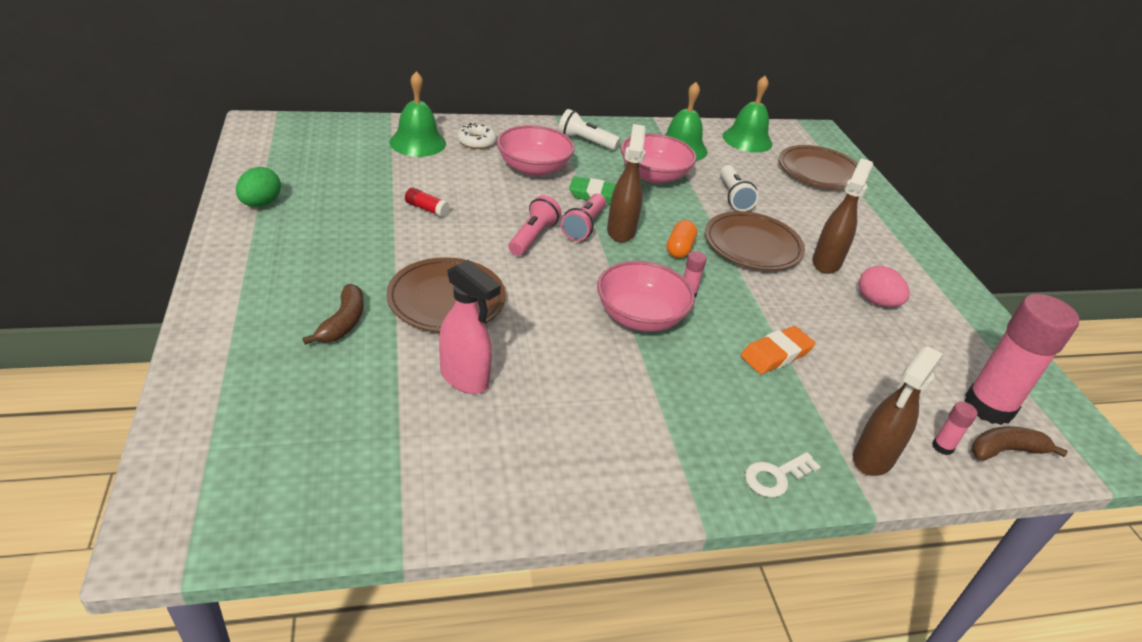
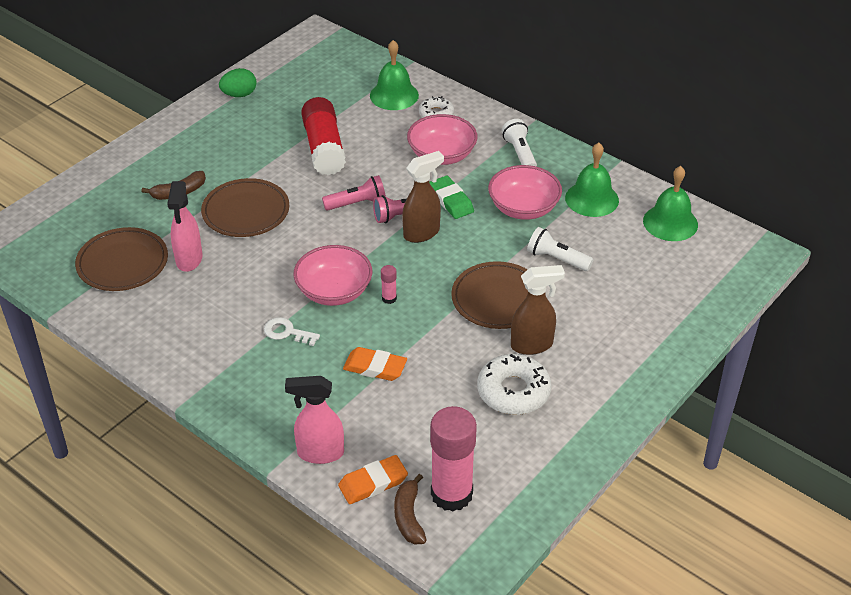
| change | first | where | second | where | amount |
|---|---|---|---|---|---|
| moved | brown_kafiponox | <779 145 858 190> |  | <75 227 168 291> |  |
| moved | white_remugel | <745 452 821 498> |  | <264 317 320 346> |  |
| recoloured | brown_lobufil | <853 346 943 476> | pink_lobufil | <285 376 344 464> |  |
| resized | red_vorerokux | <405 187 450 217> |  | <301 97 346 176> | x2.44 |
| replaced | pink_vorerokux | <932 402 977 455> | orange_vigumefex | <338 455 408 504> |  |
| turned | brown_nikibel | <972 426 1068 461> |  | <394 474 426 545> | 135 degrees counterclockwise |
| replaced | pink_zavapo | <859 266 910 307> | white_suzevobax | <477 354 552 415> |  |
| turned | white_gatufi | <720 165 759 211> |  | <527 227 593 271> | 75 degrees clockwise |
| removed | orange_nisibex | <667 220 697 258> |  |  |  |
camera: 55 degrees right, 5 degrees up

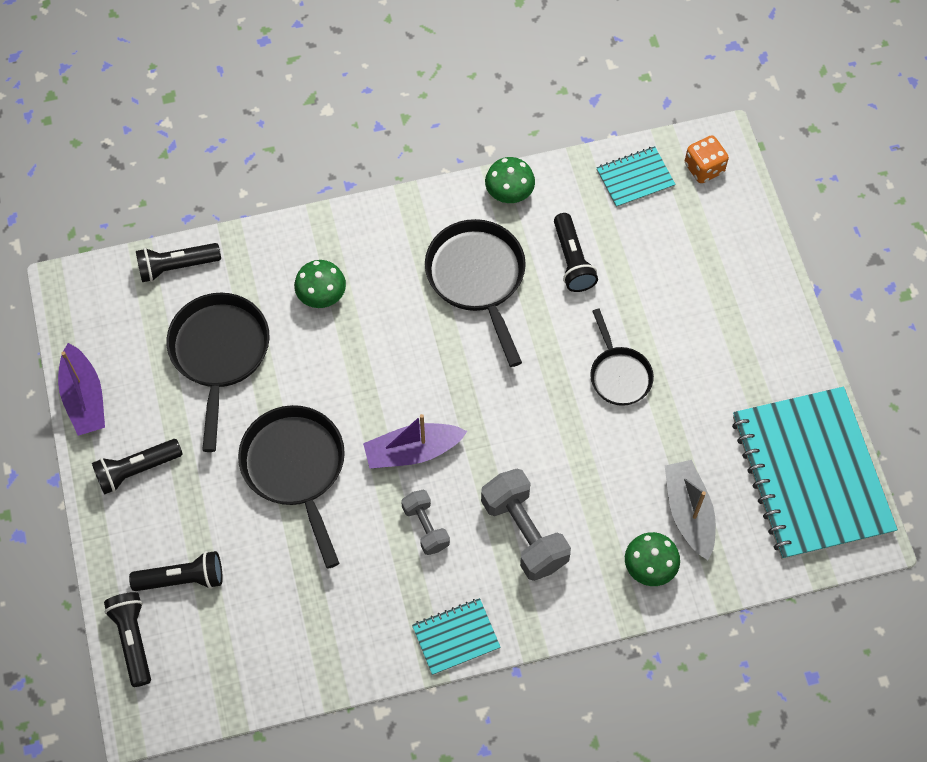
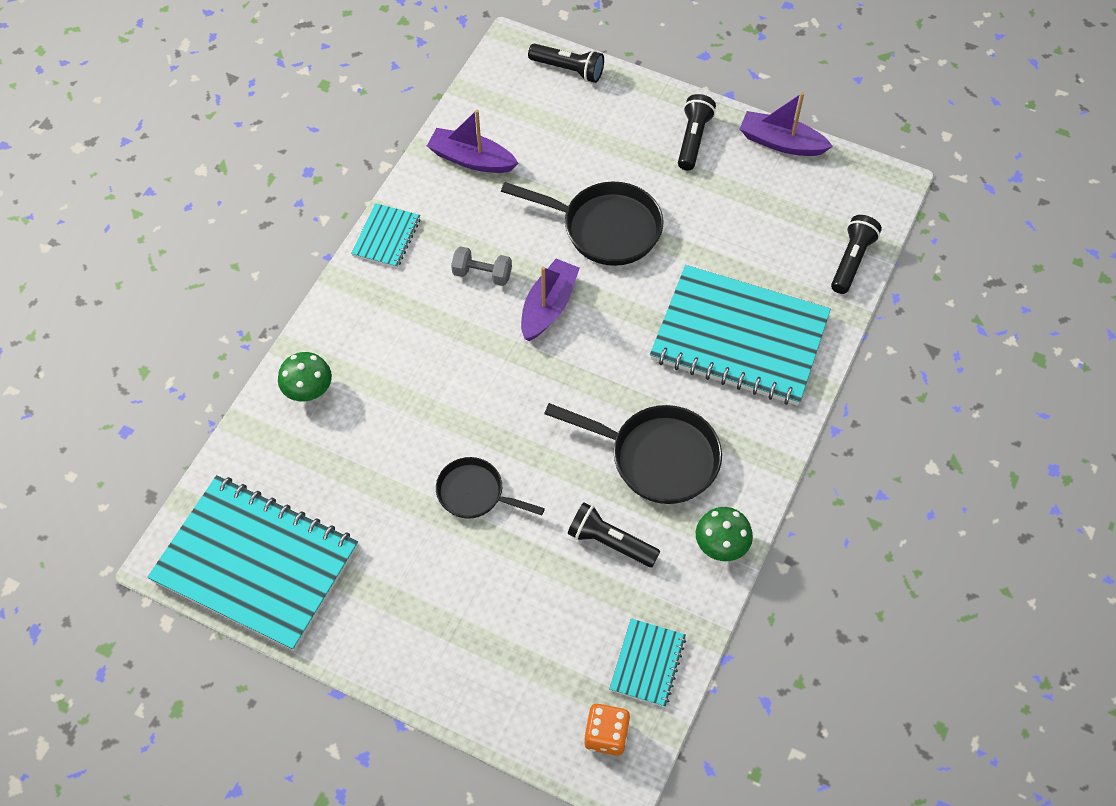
| change | first | where | second | where | amount |
|---|---|---|---|---|---|
| added |  |  | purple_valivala | <427 110 518 173> |  |
| replaced | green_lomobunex | <294 260 346 308> | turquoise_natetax | <650 265 831 406> |  |
| removed | black_gatufi | <129 551 223 591> |  |  |  |
| removed | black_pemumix | <166 293 270 452> |  |  |  |
| removed | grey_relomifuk | <481 469 571 581> |  |  |  |
| removed | grey_valivala | <665 460 716 560> |  |  |  |
camera: 130 degrees right, 5 degrees down

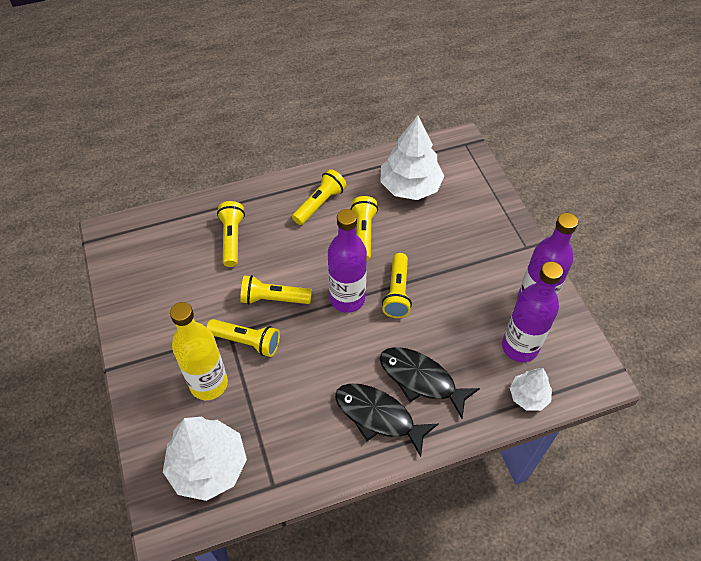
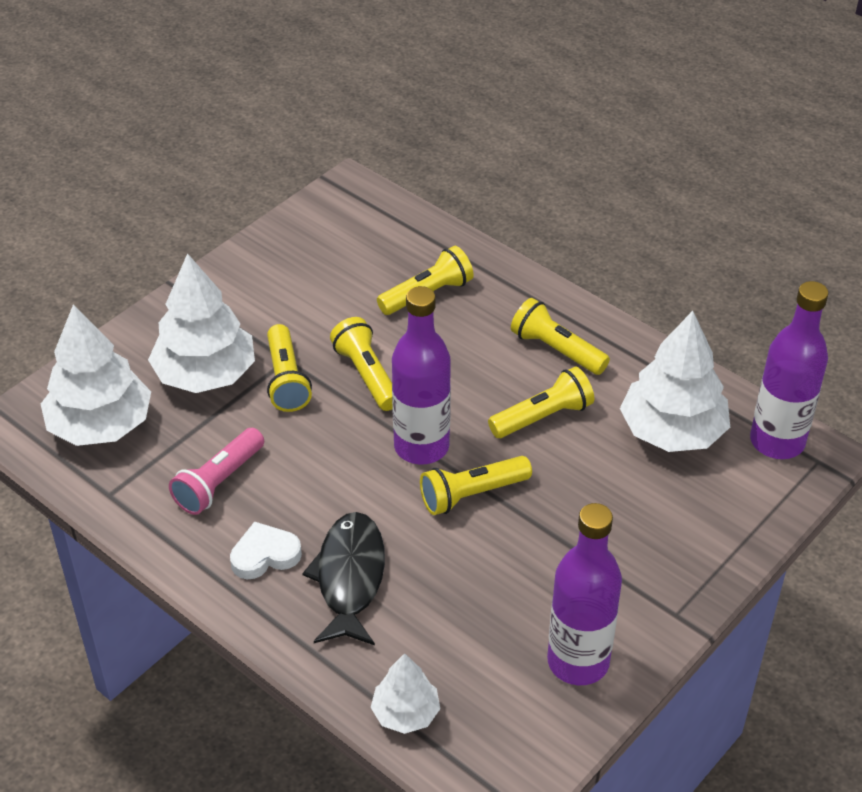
| change | first | where | second | where | amount |
|---|---|---|---|---|---|
| replaced | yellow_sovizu | <170 302 228 400> | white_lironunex | <148 253 255 393> |  |
| added |  |  | pink_gatufi | <169 428 264 515> |  |
| replaced | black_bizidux | <335 383 439 457> | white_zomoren | <230 521 302 580> |  |
| turned | yellow_gatufi | <292 169 347 225> |  | <511 298 610 375> | 150 degrees counterclockwise |
| moved | purple_sovizu | <502 261 563 362> |  | <750 281 828 459> |  |
camera: 60 degrees right, 10 degrees down

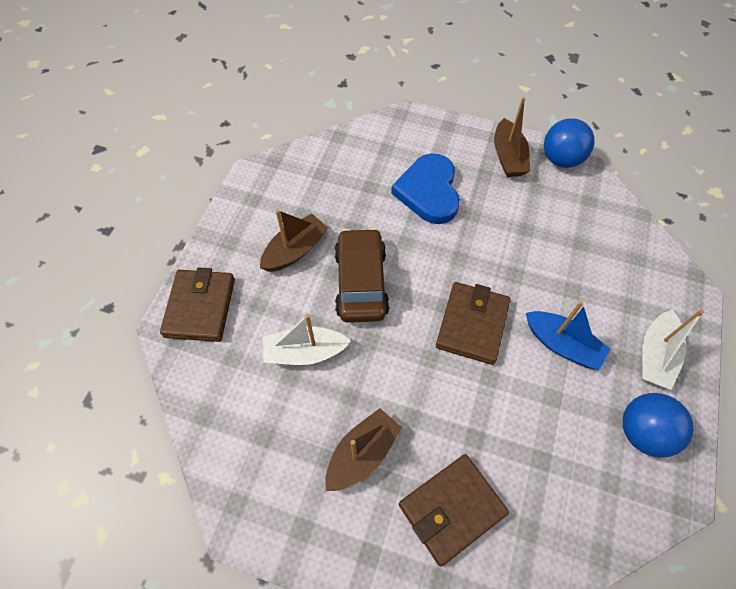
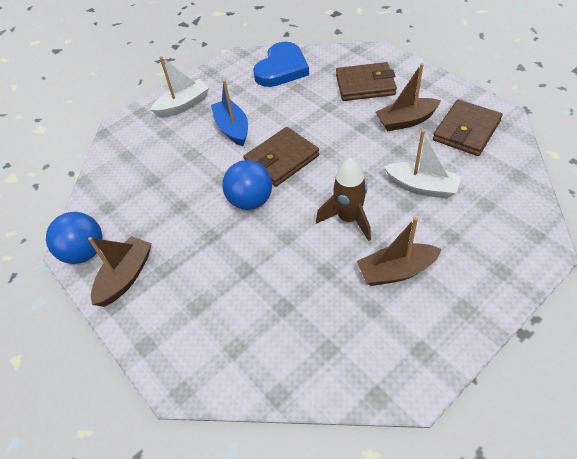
| change | first | where | second | where | amount |
|---|---|---|---|---|---|
| moved | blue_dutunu | <623 393 694 458> |  | <222 160 272 210> |  |
| moved | blue_zomoren | <391 153 460 224> |  | <253 42 309 87> |  |
| replaced | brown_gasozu | <334 228 389 323> | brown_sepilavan | <316 158 371 241> |  |
| moved | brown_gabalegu | <160 267 235 342> |  | <433 100 503 156> |  |
camera: 145 degrees left, 10 degrees down

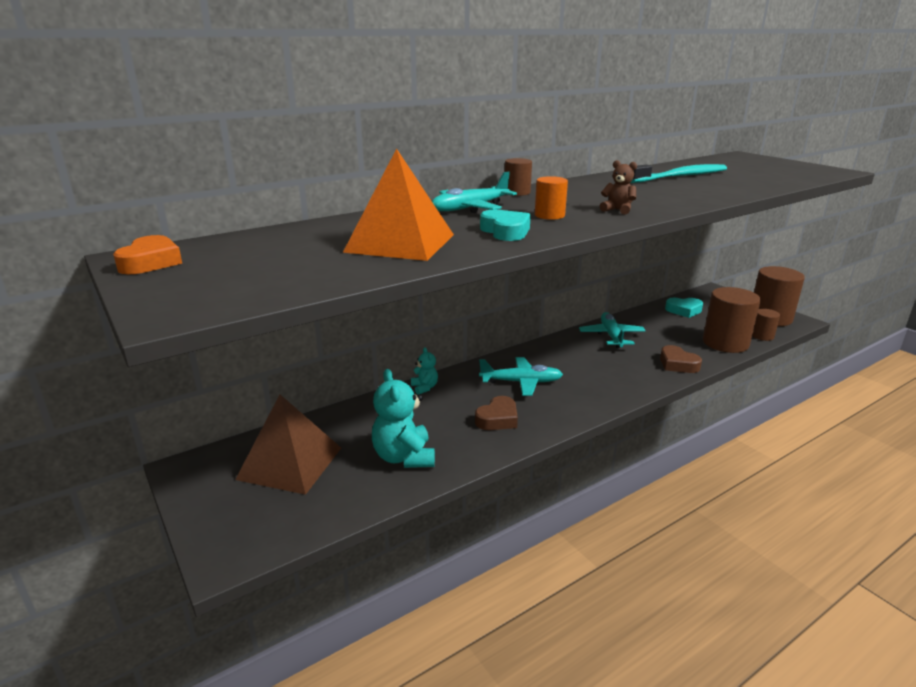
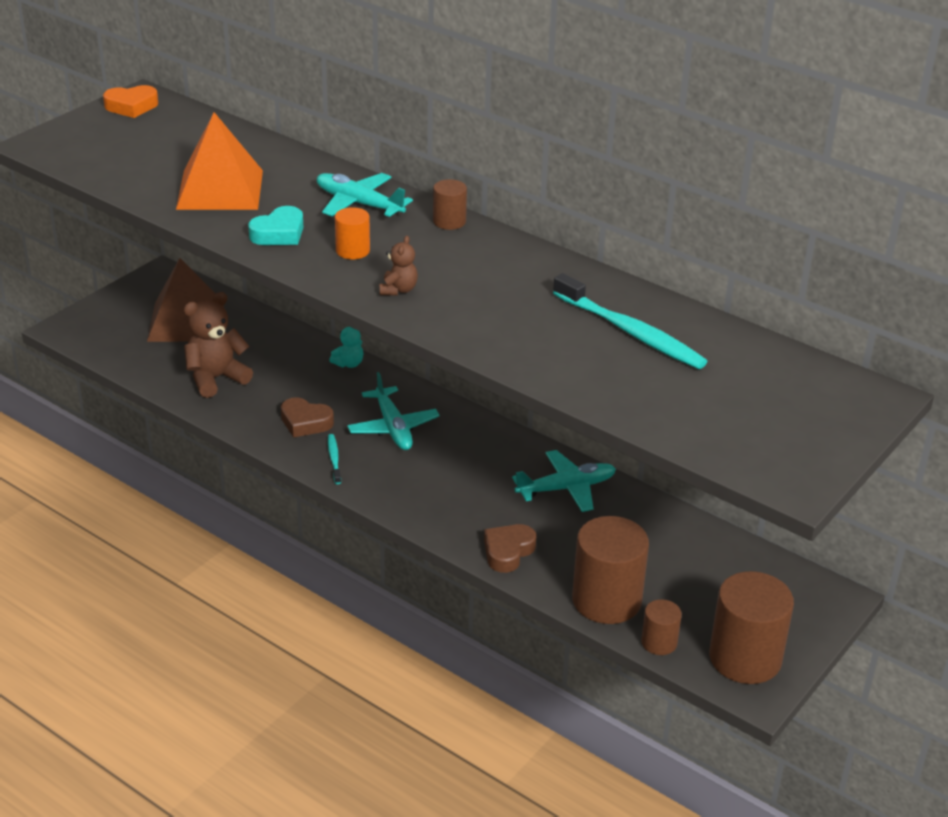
| change | first | where | second | where | amount |
|---|---|---|---|---|---|
| recoloured | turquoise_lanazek | <372 369 435 468> | brown_lanazek | <184 292 253 398> |  |
| added |  |  | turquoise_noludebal | <328 434 341 484> |  |
| removed | turquoise_zomoren | <665 298 703 318> |  |  |  |
camera: 70 degrees right, 10 degrees up

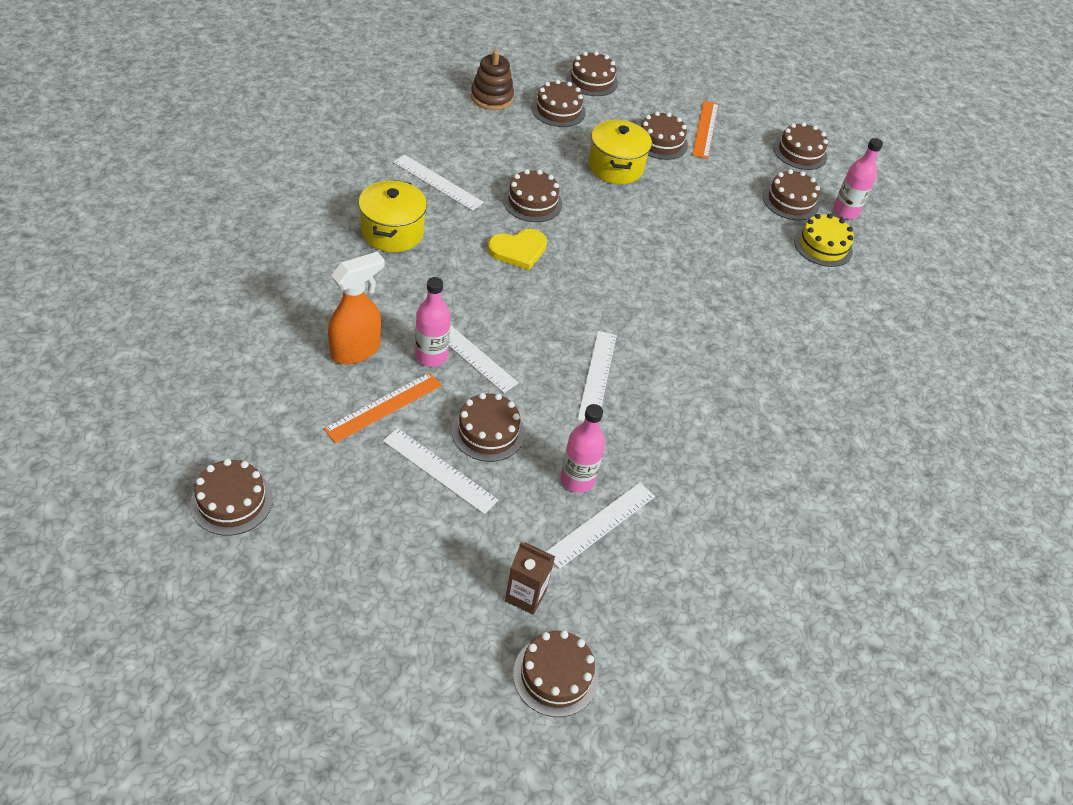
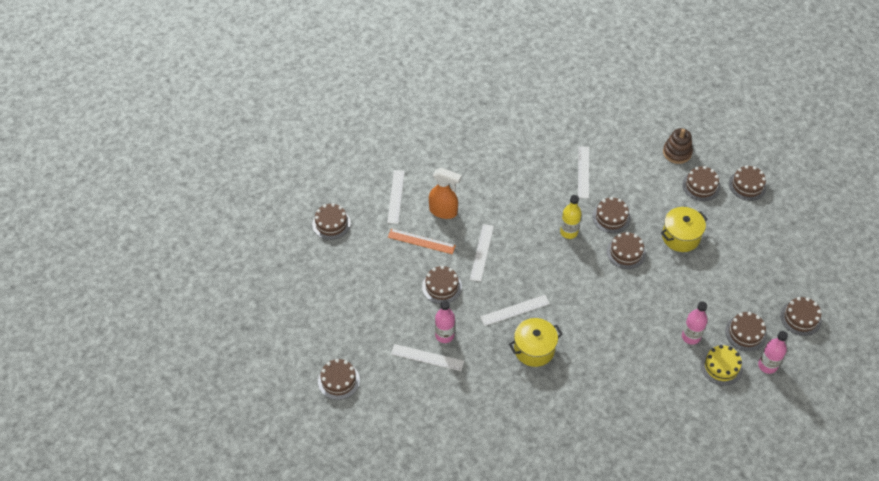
| change | first | where | second | where | amount |
|---|---|---|---|---|---|
| moved | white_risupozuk | <383 428 498 514> |  | <387 170 405 224> |  |
| moved | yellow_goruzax | <359 180 427 252> |  | <509 318 563 367> |  |
| replaced | yellow_zomoren | <488 229 547 270> | yellow_sovizu | <560 195 582 239> |  |
| moved | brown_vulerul | <641 111 688 160> |  | <607 232 646 269> |  |
| moved | pink_sovizu | <415 277 451 367> |  | <682 302 708 345> |  |
| removed | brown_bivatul | <505 542 555 615> |  |  |  |
| removed | orange_risupozuk | <692 100 718 159> |  |  |  |
camera: 65 degrees right, 5 degrees up

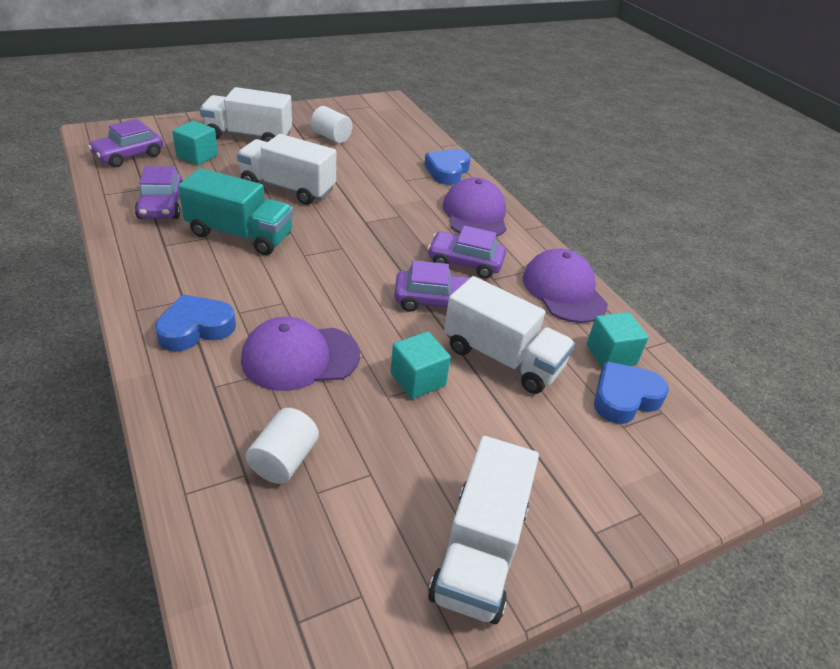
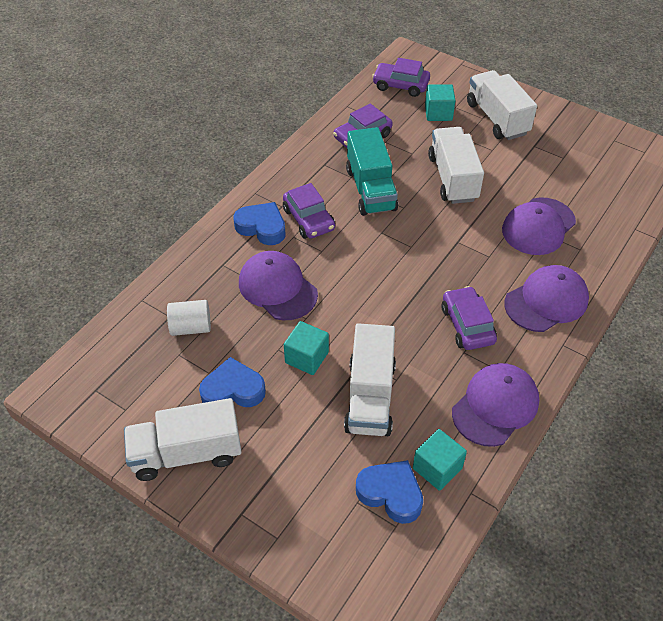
| change | first | where | second | where | amount |
|---|---|---|---|---|---|
| moved | blue_zomoren | <424 149 471 185> |  | <199 357 266 407> |  |
| moved | purple_gasozu | <394 260 470 312> |  | <283 183 335 239> |  |
| added |  |  | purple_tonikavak | <502 198 576 255> |  |
| removed | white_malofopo | <311 106 352 143> |  |  |  |
camera: 65 degrees right, 10 degrees up

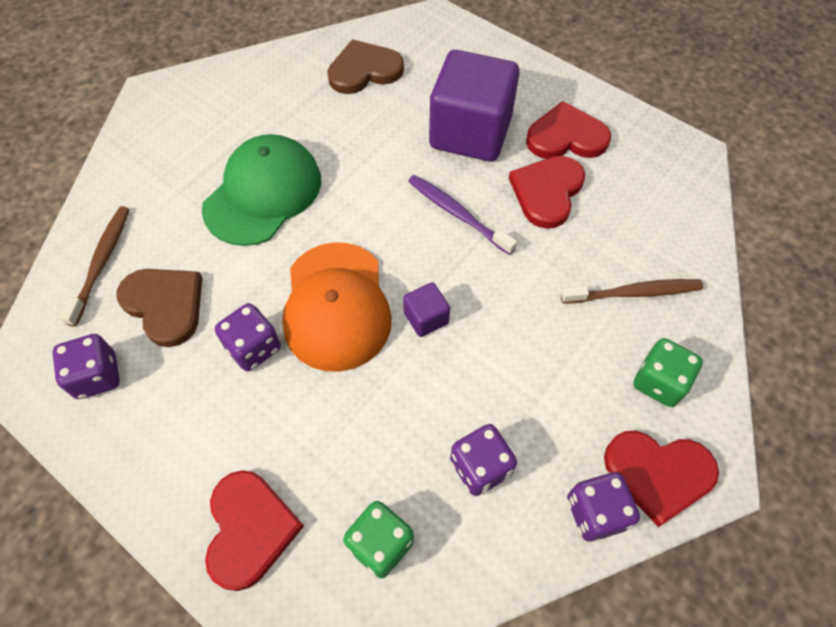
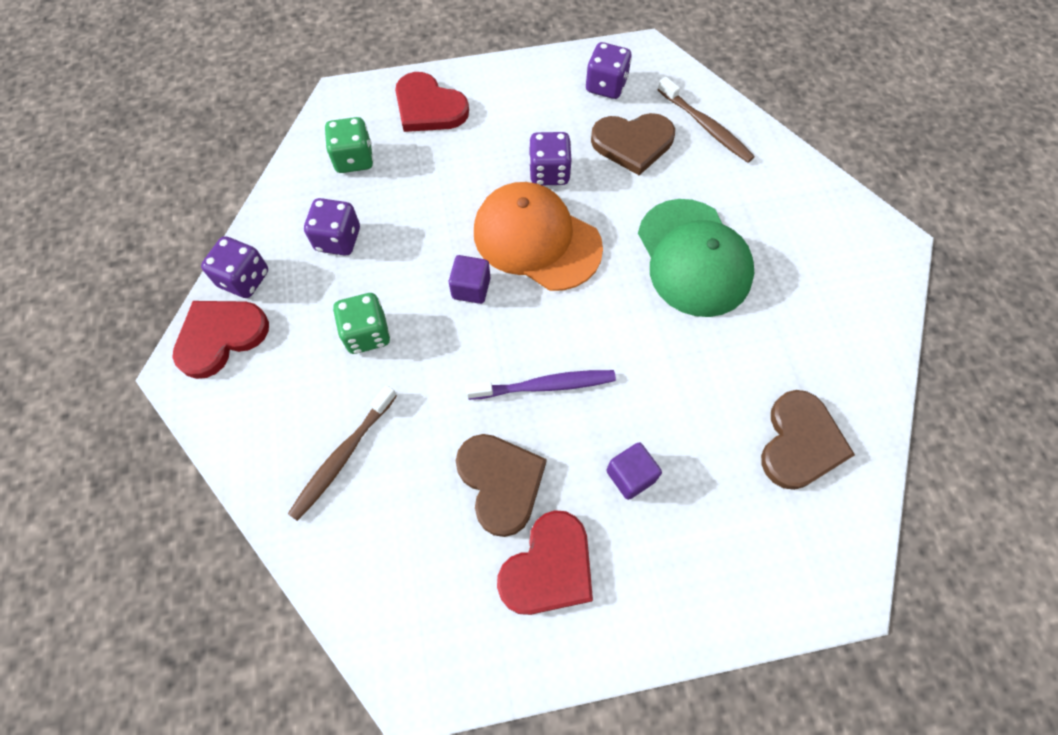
| change | first | where | second | where | amount |
|---|---|---|---|---|---|
| moved | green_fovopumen | <633 338 703 407> |  | <333 293 390 354> |  |
| recoloured | red_zomoren | <509 156 585 229> | brown_zomoren | <456 434 547 537> |  |
| resized | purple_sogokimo | <429 50 519 161> |  | <606 442 662 500> | x0.43 |
camera: 130 degrees right, 5 degrees up

